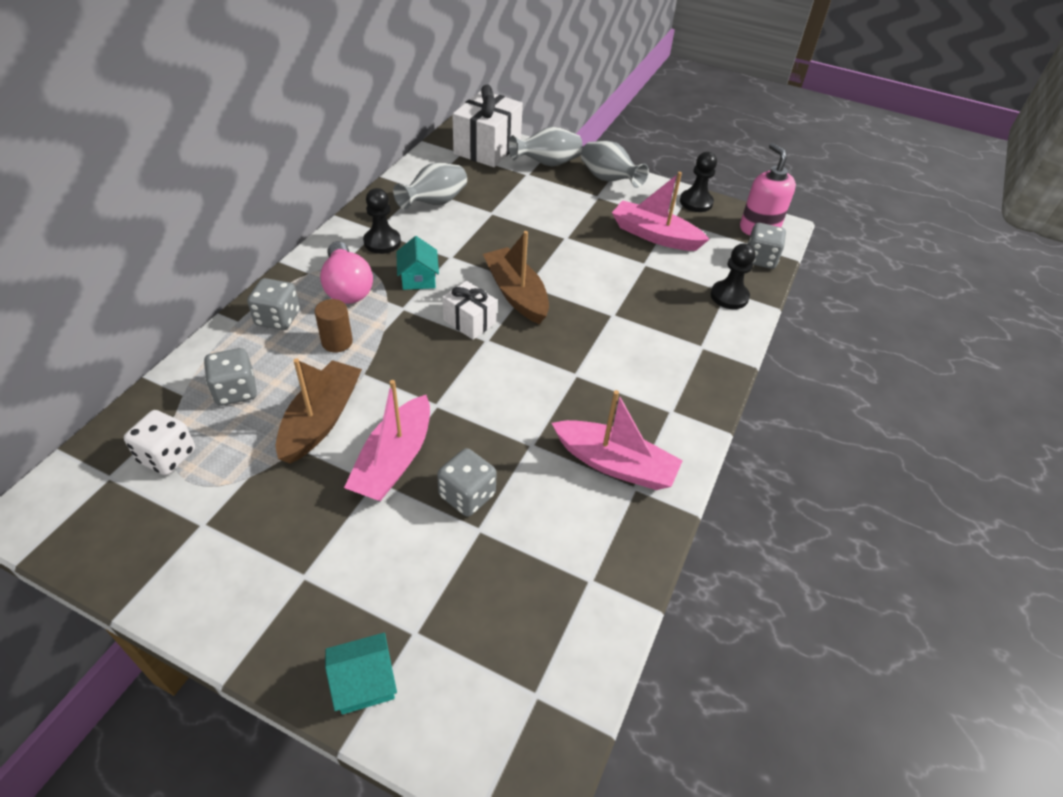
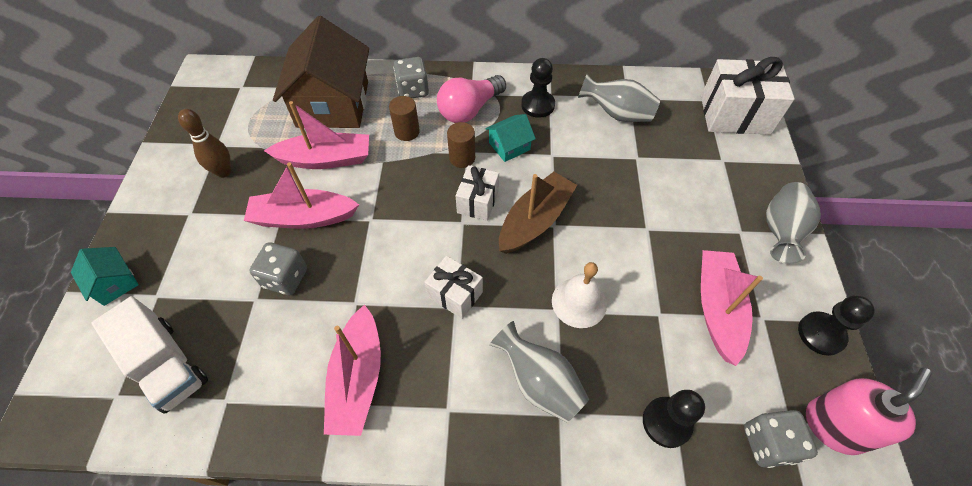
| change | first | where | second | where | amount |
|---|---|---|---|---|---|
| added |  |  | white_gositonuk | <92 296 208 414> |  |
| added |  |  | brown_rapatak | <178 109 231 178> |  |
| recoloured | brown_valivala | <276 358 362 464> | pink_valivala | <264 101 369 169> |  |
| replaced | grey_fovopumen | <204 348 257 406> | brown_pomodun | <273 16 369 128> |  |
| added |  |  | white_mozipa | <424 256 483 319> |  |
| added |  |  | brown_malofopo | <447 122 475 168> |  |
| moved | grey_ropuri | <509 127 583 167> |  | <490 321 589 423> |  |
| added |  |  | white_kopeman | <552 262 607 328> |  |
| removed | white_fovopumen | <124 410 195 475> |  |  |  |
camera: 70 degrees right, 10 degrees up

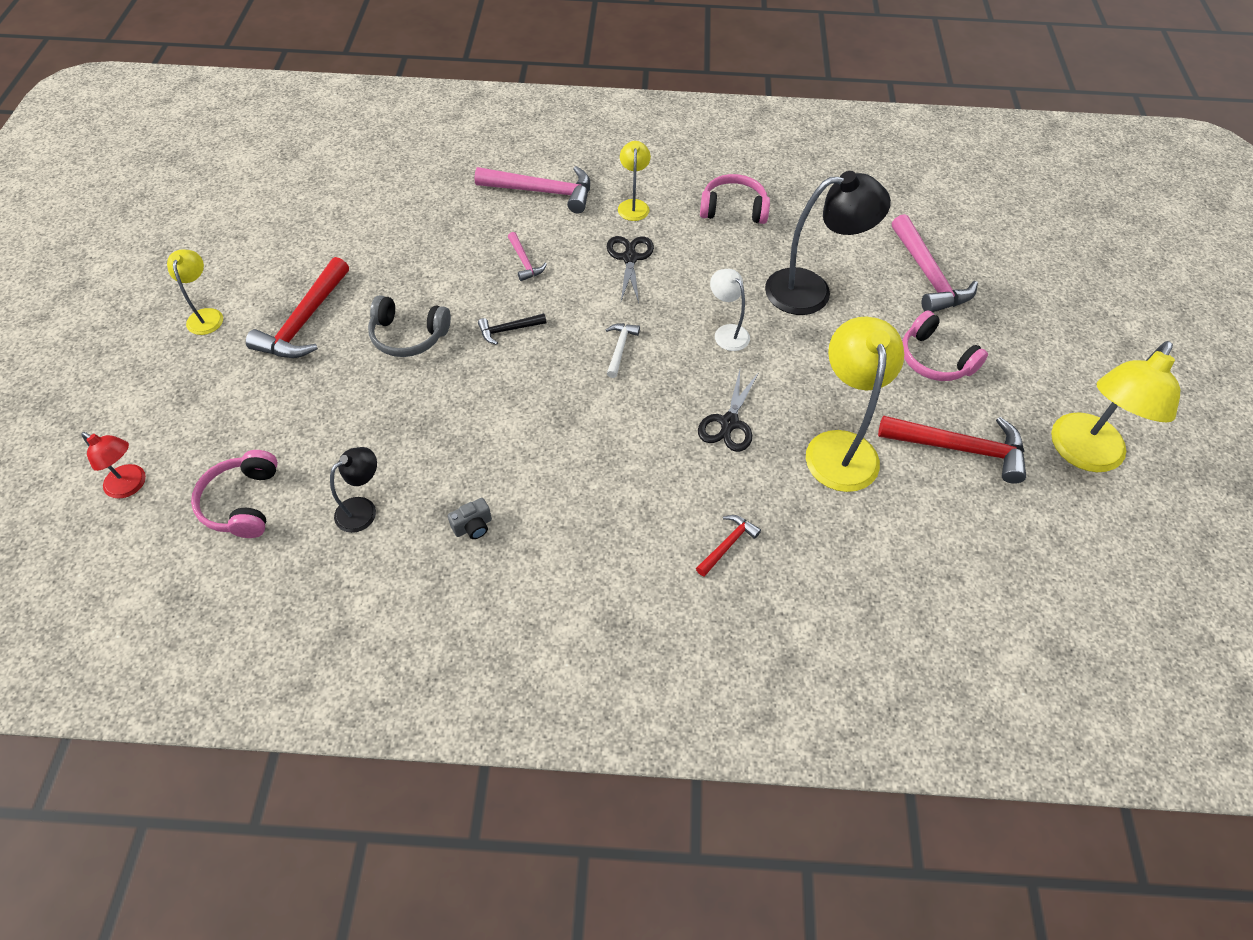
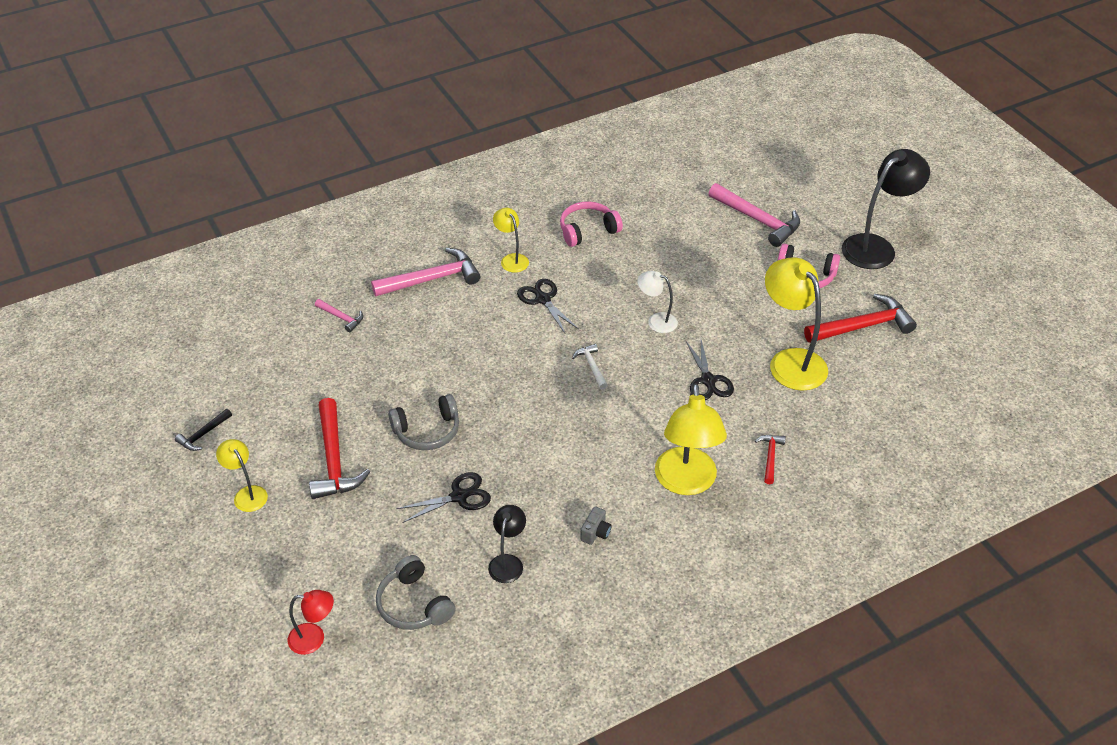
| change | first | where | second | where | amount |
|---|---|---|---|---|---|
| moved | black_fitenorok | <478 313 546 345> |  | <175 409 232 451> |  |
| moved | pink_fitenorok | <508 232 547 281> |  | <315 299 363 332> |  |
| recoloured | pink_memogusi | <191 450 278 538> | grey_memogusi | <376 555 456 630> |  |
| added |  |  | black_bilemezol | <396 472 491 523> |  |
| moved | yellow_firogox | <1051 341 1180 472> |  | <655 383 727 495> |  |
| moved | black_firogox | <765 171 891 315> |  | <842 149 930 269> |  |
camera: 30 degrees left, 10 degrees down

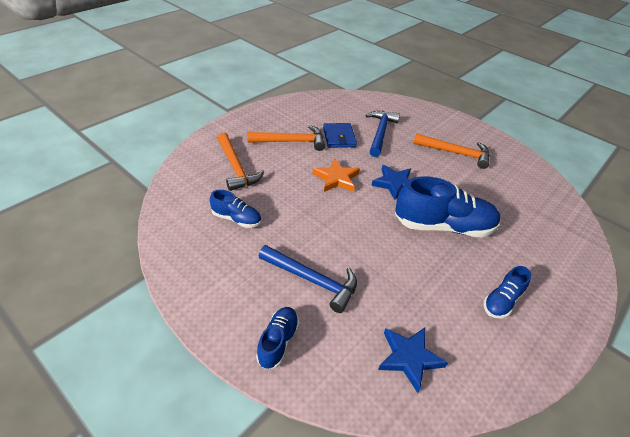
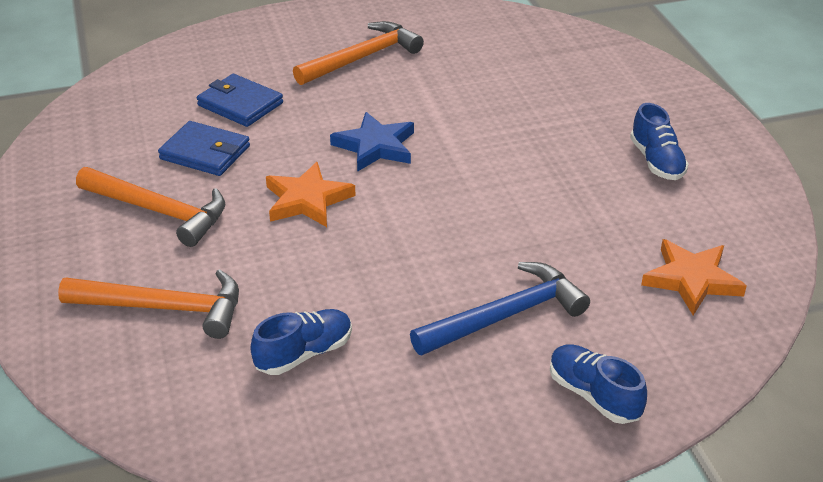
| change | first | where | second | where | amount |
|---|---|---|---|---|---|
| turned | orange_fitenorok | <247 125 325 151> |  | <76 167 225 247> | 90 degrees clockwise |
| replaced | blue_fitenorok | <365 111 400 157> | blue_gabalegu | <197 74 283 127> |  |
| recoloured | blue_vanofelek | <378 328 448 393> | orange_vanofelek | <641 239 747 315> |  |
| removed | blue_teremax | <395 176 501 238> |  |  |  |
camera: 55 degrees left, 5 degrees down

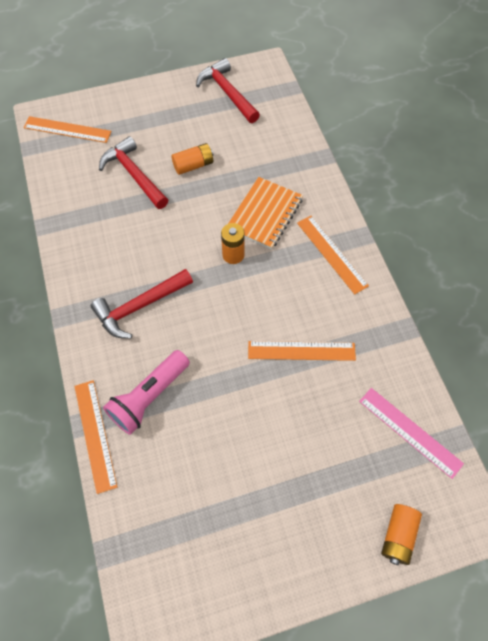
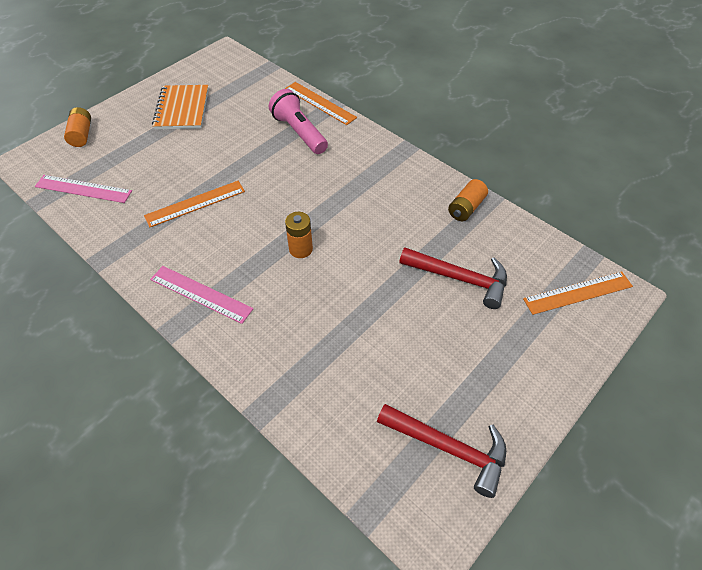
| change | first | where | second | where | amount |
|---|---|---|---|---|---|
| recoloured | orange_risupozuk | <297 216 369 295> | pink_risupozuk | <150 266 253 324> |  |
| moved | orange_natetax | <228 177 303 249> |  | <152 85 209 130> |  |
| turned | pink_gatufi | <103 350 190 435> |  | <269 89 328 154> | 45 degrees counterclockwise |
| moved | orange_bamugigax | <171 143 214 175> |  | <448 179 488 221> |  |
| removed | red_fitenorok | <91 269 193 339> |  |  |  |
camera: 150 degrees right, 10 degrees down

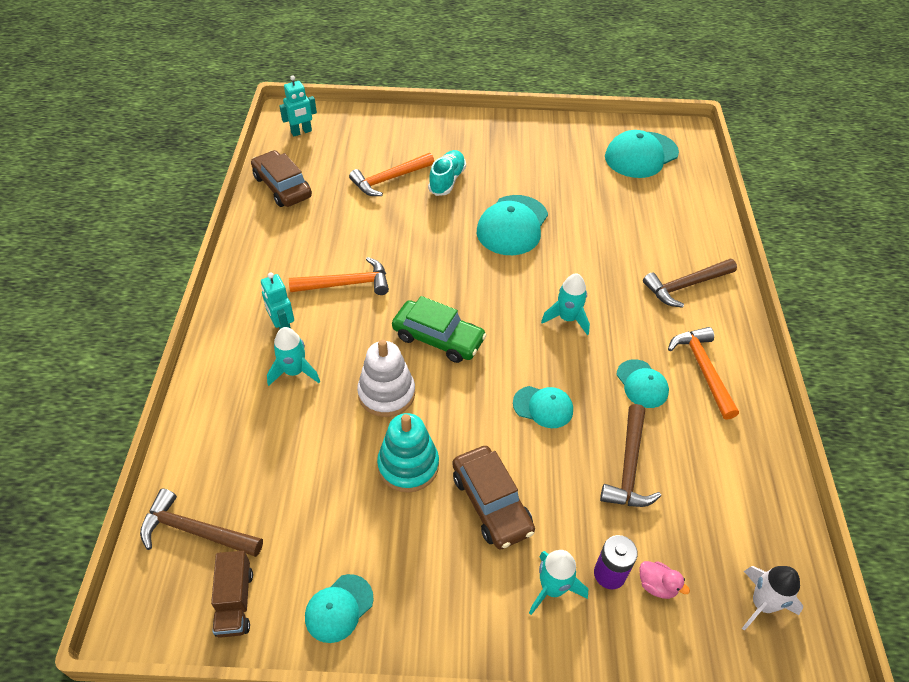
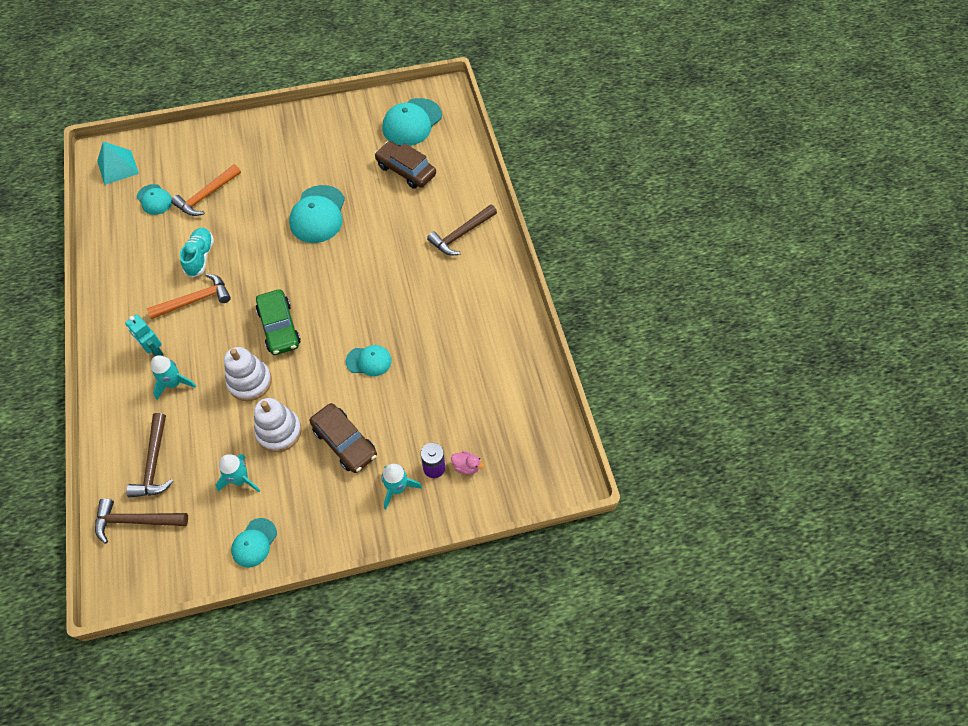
| change | first | where | second | where | amount |
|---|---|---|---|---|---|
| replaced | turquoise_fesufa | <279 75 317 136> | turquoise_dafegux | <97 141 139 185> |  |
| moved | brown_fitenorok | <600 404 661 507> |  | <126 413 174 498> |  |
| moved | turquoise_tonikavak | <617 359 669 408> |  | <136 184 172 215> |  |
| moved | turquoise_teremax | <428 150 466 196> |  | <180 227 214 278> |  |
| moved | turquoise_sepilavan | <541 273 590 335> |  | <216 454 260 492> |  |
| recoloured | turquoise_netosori | <377 413 439 493> | white_netosori | <254 398 302 452> |  |
| turned | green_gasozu | <392 296 487 363> |  | <256 289 300 355> | 60 degrees clockwise |
| moved | brown_gasozu | <251 150 312 207> |  | <374 141 436 189> |  |
| removed | brown_gositonuk | <211 551 253 638> |  |  |  |
| removed | orange_fitenorok | <668 327 739 420> |  |  |  |
| removed | white_sepilavan | <742 566 803 631> |  |  |  |
camera: 15 degrees left, 10 degrees up

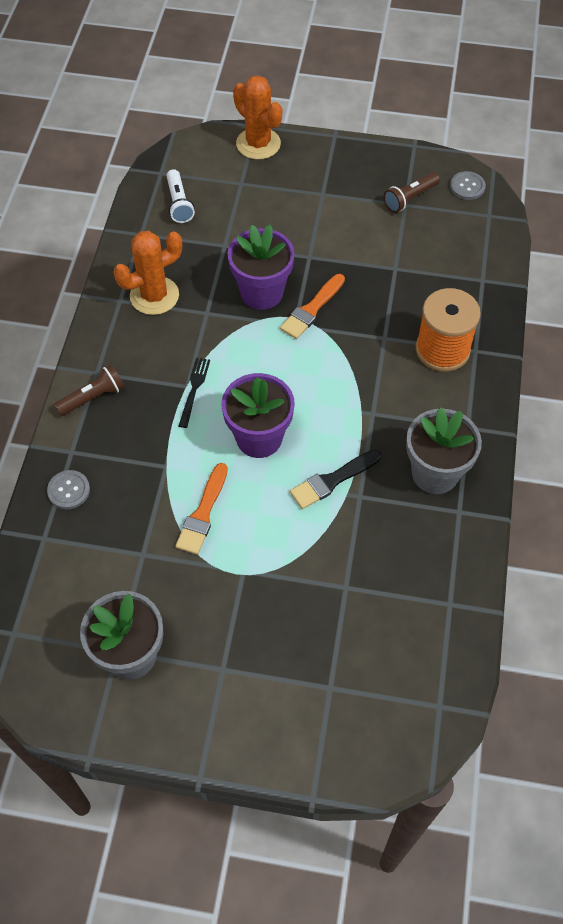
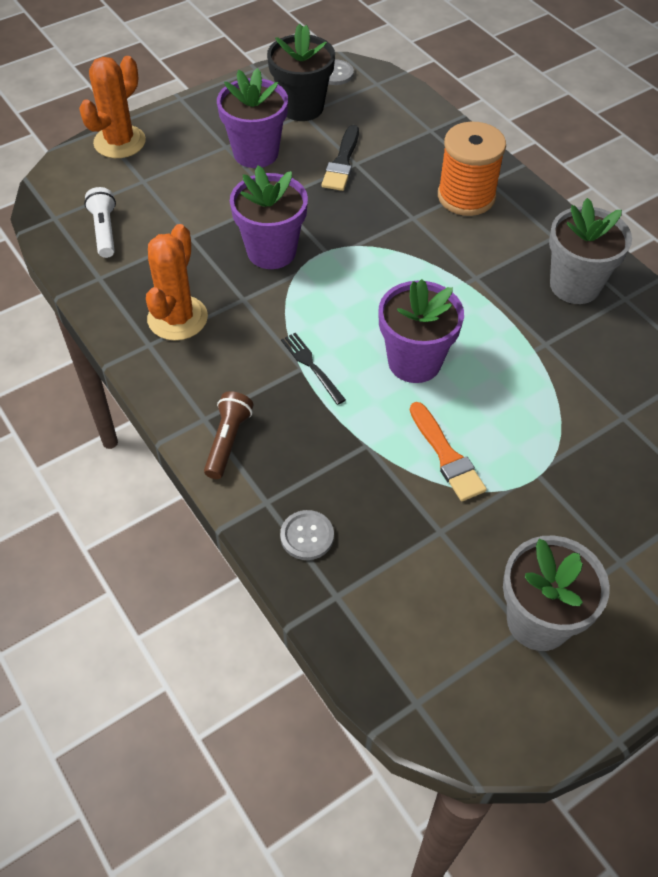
| change | first | where | second | where | amount |
|---|---|---|---|---|---|
| turned | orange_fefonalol | <233 75 282 160> |  | <79 56 146 158> | 60 degrees counterclockwise |
| turned | white_gatufi | <167 169 195 223> |  | <84 187 116 258> | 135 degrees counterclockwise |
| added |  |  | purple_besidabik | <217 68 288 168> |  |
| replaced | brown_gatufi | <384 172 440 213> | black_besidabik | <267 24 335 121> |  |
| moved | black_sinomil | <290 450 381 509> |  | <322 125 359 191> |  |
| removed | orange_sinomil | <280 274 345 339> |  |  |  |
camera: 45 degrees left, 5 degrees down

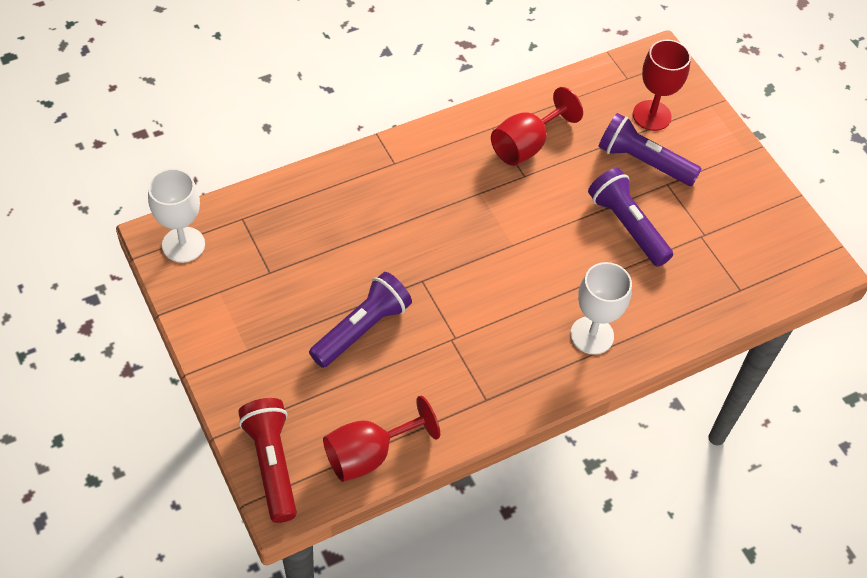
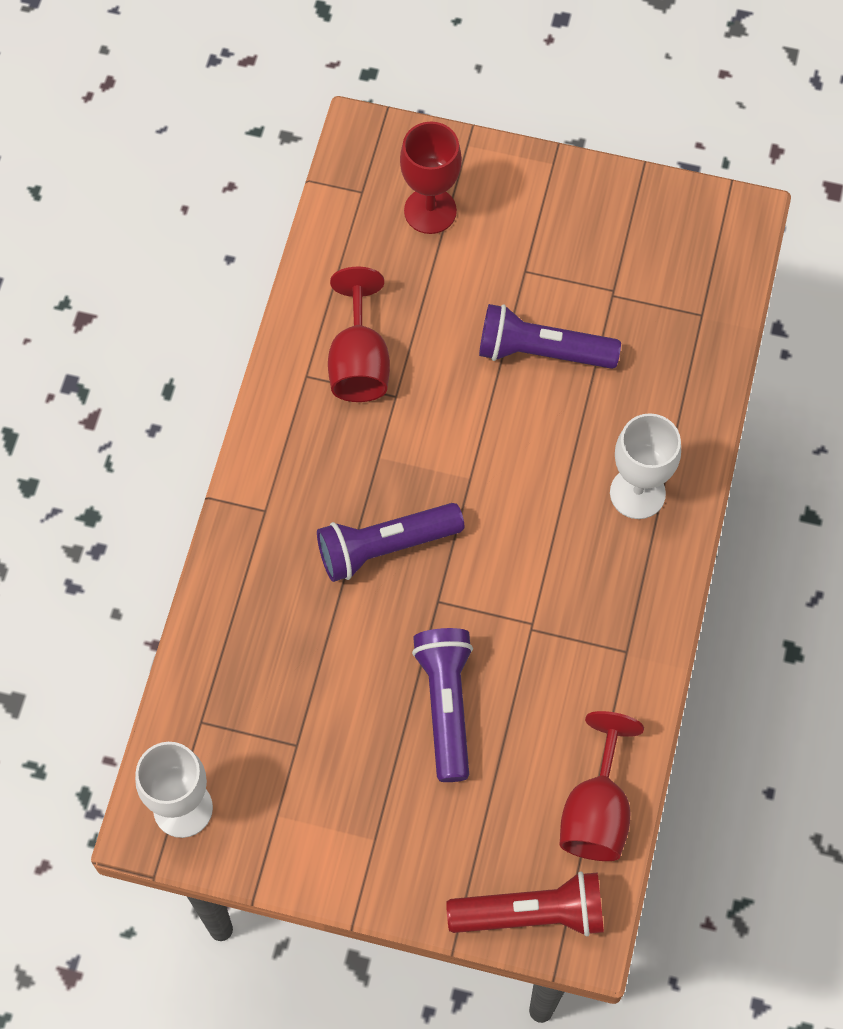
| change | first | where | second | where | amount |
|---|---|---|---|---|---|
| moved | purple_gatufi | <598 113 702 186> |  | <317 503 464 582> |  |
| turned | red_gatufi | <238 398 297 523> |  | <446 871 604 936> | 150 degrees clockwise |
camera: 45 degrees left, 10 degrees up

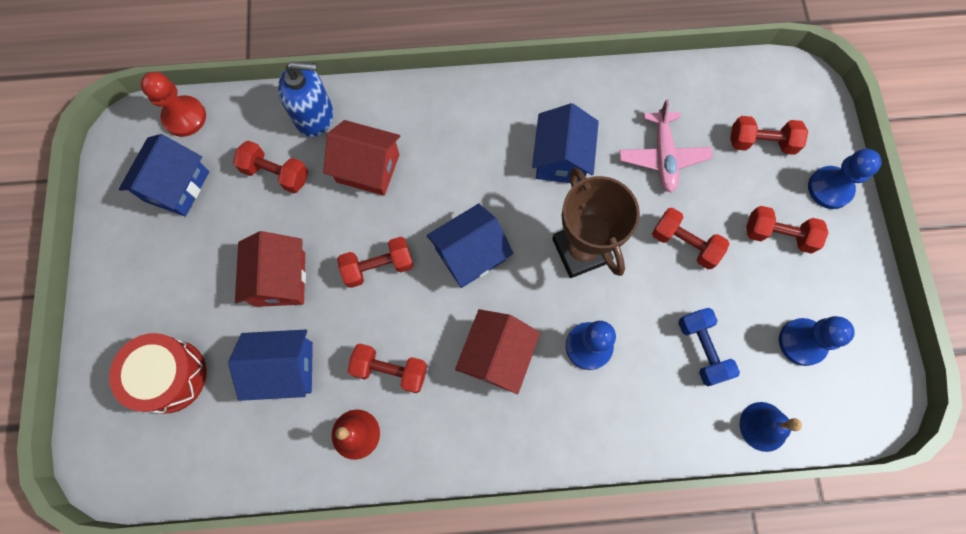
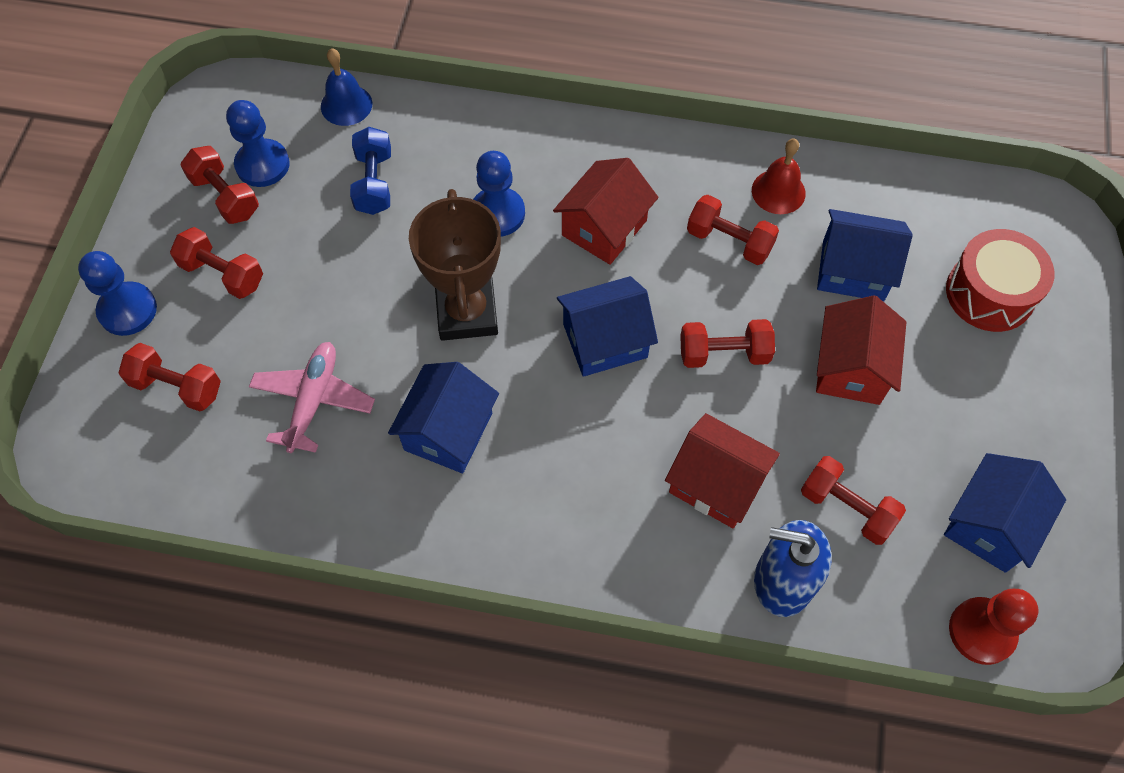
| change | first | where | second | where | amount |
|---|---|---|---|---|---|
| moved | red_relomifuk | <652 208 729 269> |  | <180 146 259 224> |  |
camera: 165 degrees left, 10 degrees down

